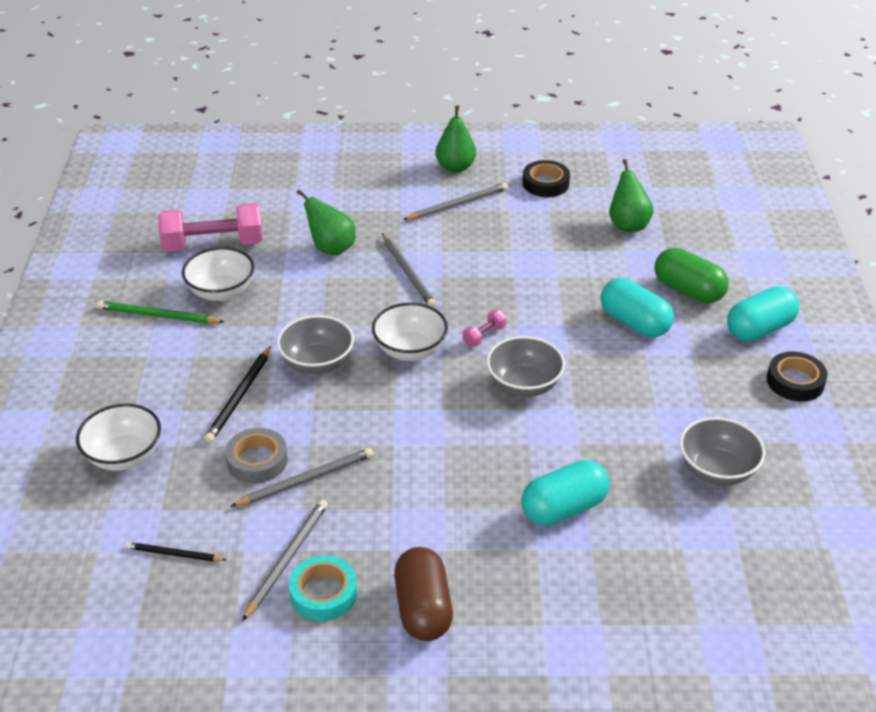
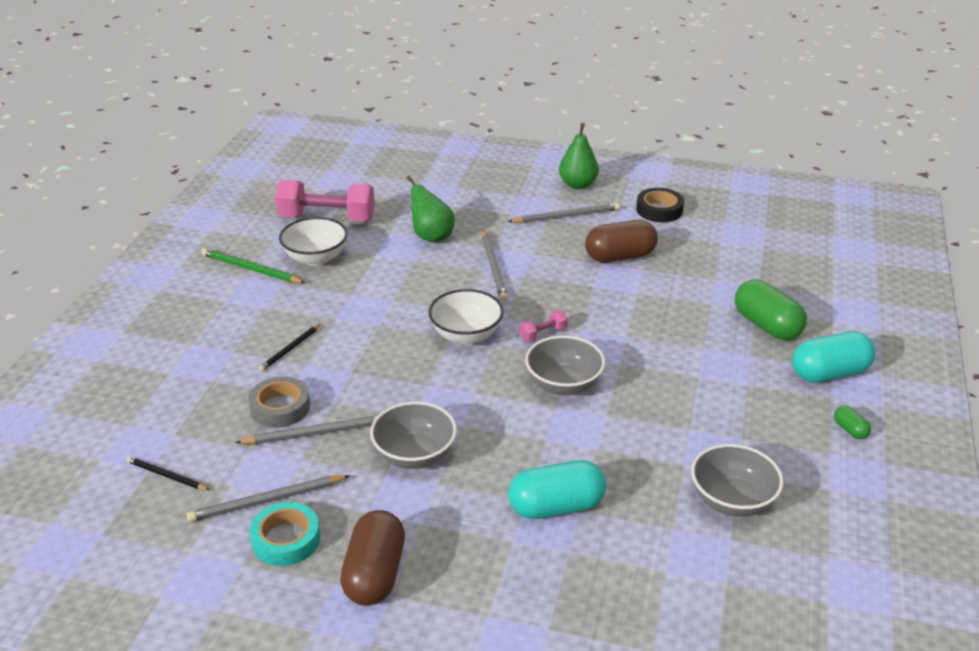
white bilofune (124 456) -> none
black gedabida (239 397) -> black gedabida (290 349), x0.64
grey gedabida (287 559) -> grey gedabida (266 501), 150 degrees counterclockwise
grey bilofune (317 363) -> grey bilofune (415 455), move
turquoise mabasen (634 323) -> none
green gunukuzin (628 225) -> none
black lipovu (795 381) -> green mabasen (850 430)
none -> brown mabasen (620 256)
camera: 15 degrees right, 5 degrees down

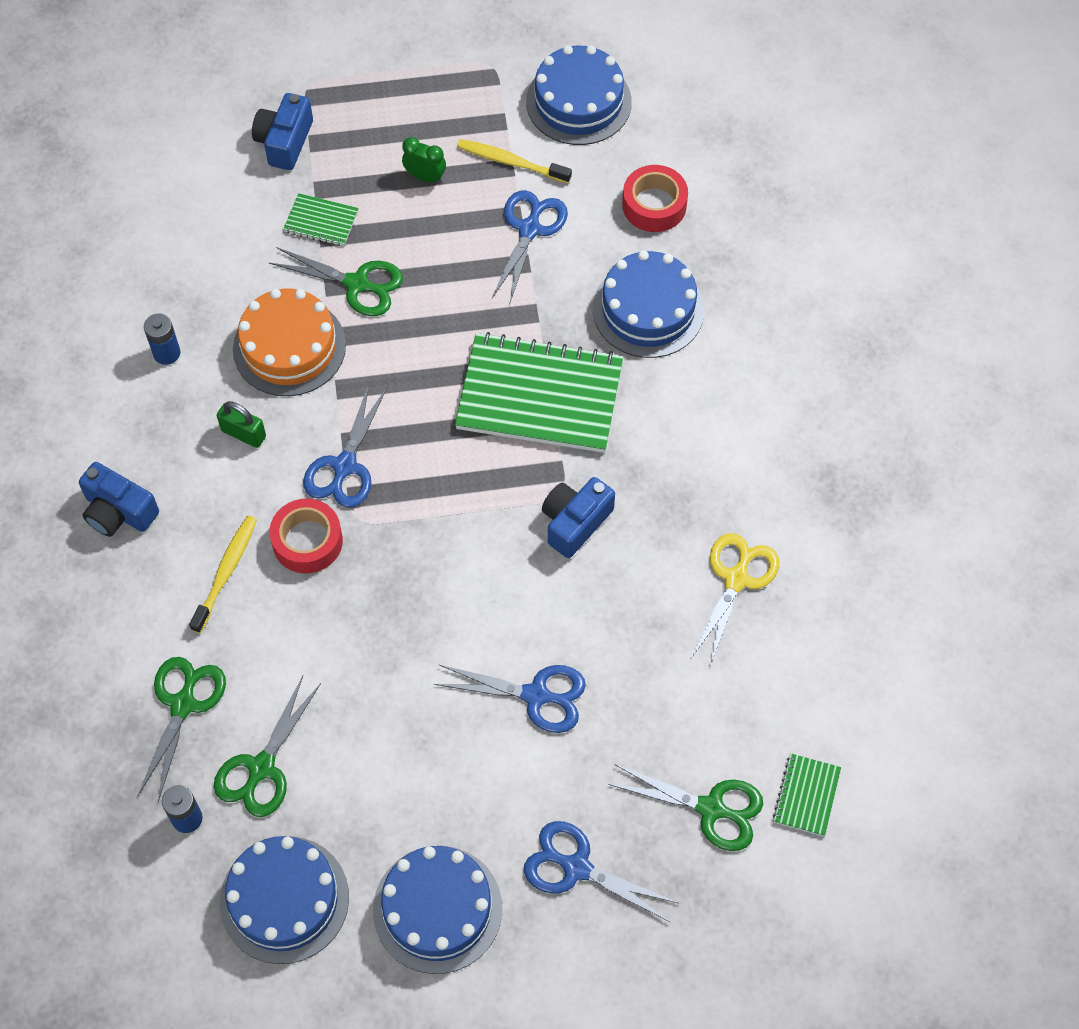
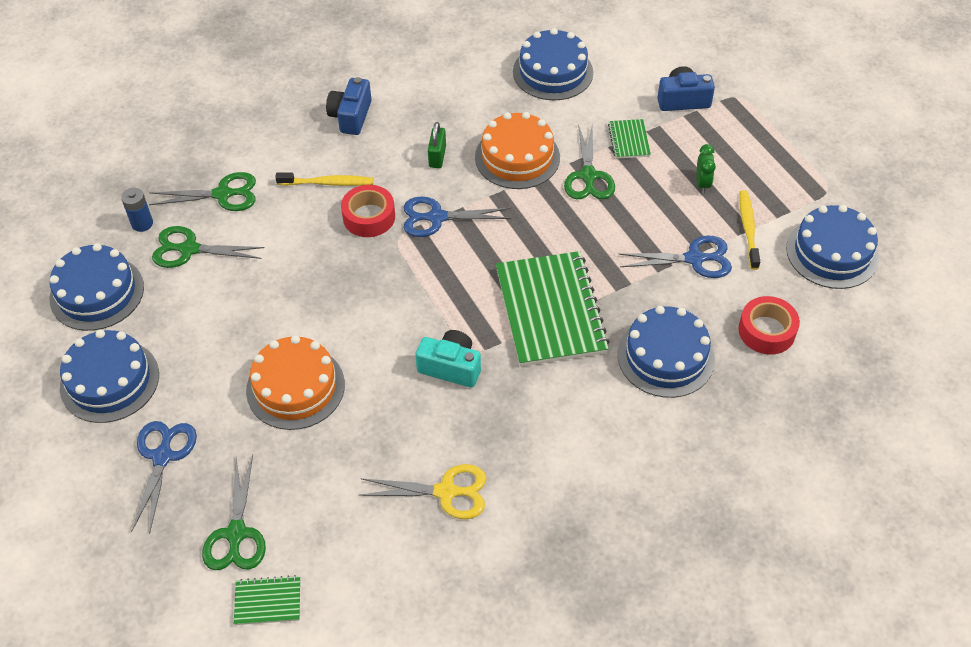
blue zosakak (166 353) -> none
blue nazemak (536 695) -> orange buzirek (295 387)
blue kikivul (575 522) -> turquoise kikivul (451 367)
none -> blue buzirek (553 72)
camera: 70 degrees right, 10 degrees down

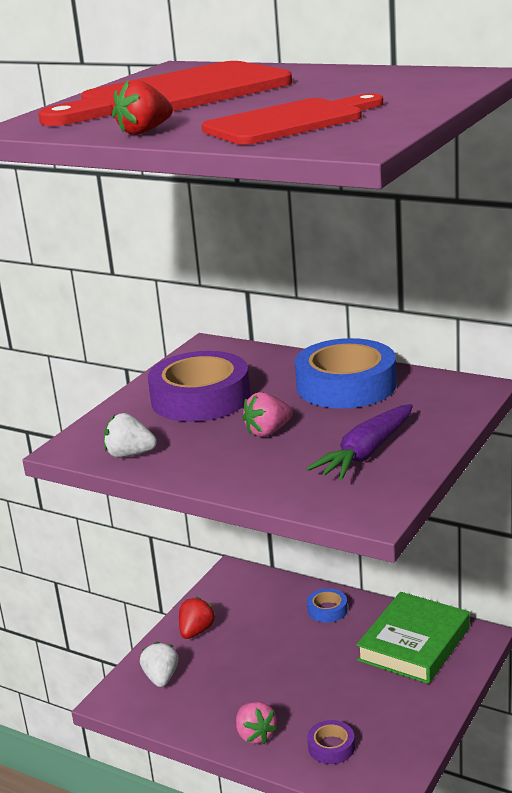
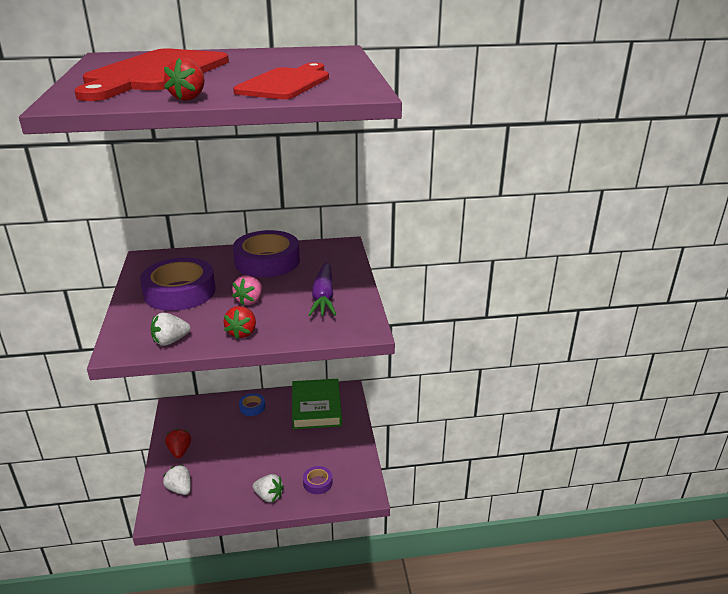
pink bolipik (255 735) -> white bolipik (269 496)
blue lipovu (346 385) -> purple lipovu (267 261)
none -> red bolipik (242 333)
camera: 40 degrees left, 5 degrees up

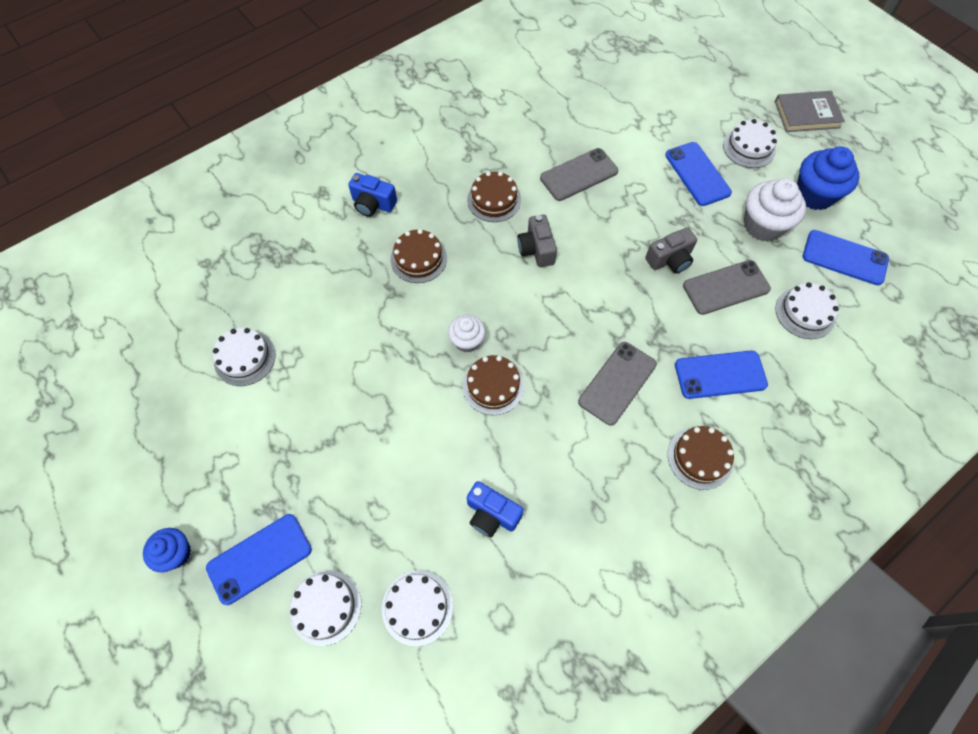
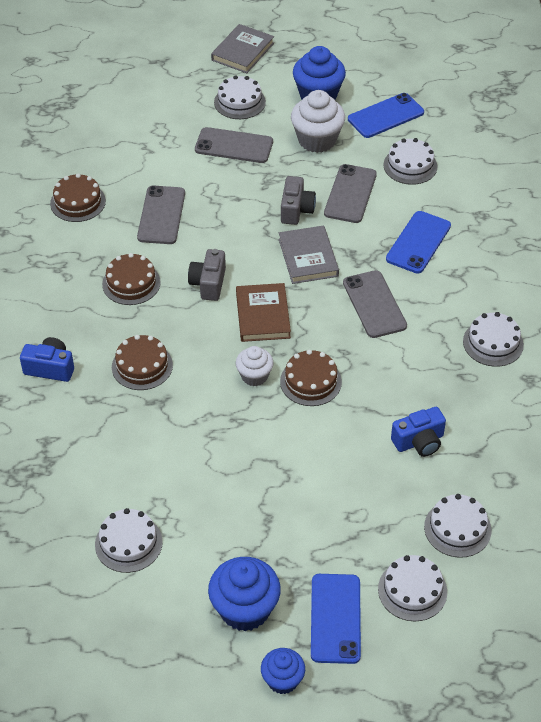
blue kikivul (373 204) -> blue kikivul (50 368), 135 degrees counterclockwise
grey kikivul (536 249) -> grey kikivul (208 283), 75 degrees clockwise
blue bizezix (697 174) -> grey bizezix (234 146)
brown buzirek (700 457) -> brown buzirek (78 202), move
none -> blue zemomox (245 609)
none -> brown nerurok (263 315)
none -> grey nerurok (308 257)
none -> white buzirek (493 343)
camera: 55 degrees left, 15 degrees down

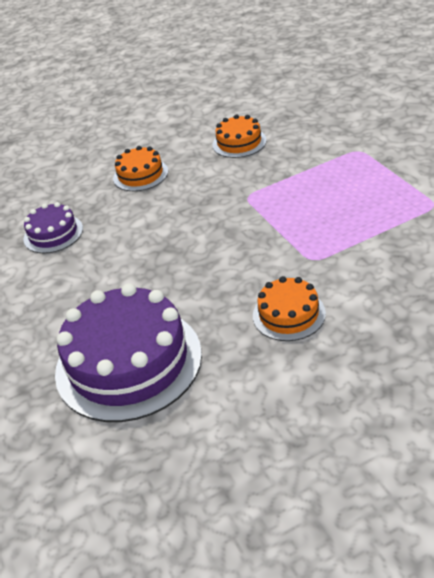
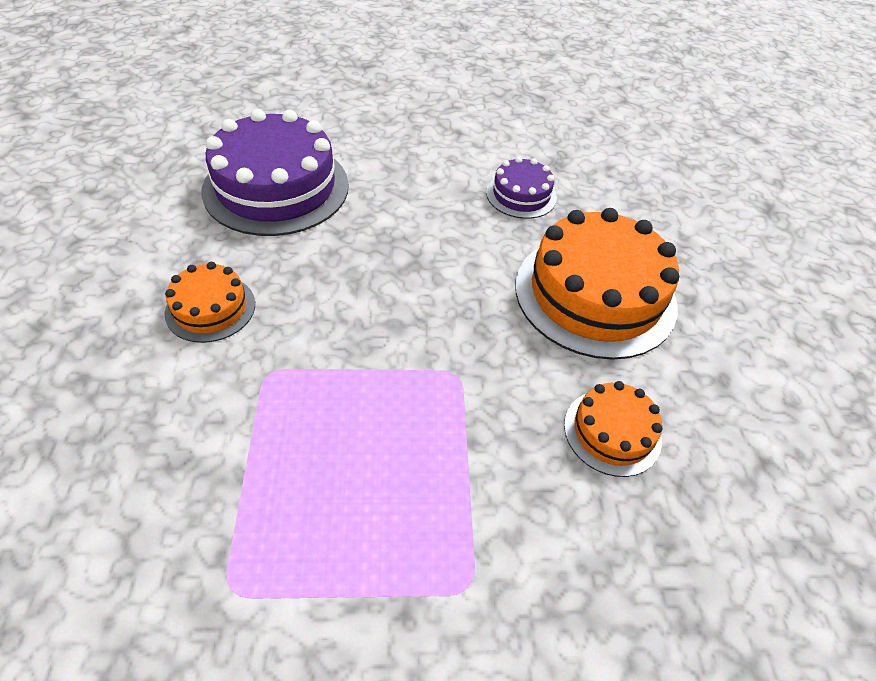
orange buzirek (140 175) -> orange buzirek (595 294), x1.98
camera: 105 degrees right, 10 degrees up

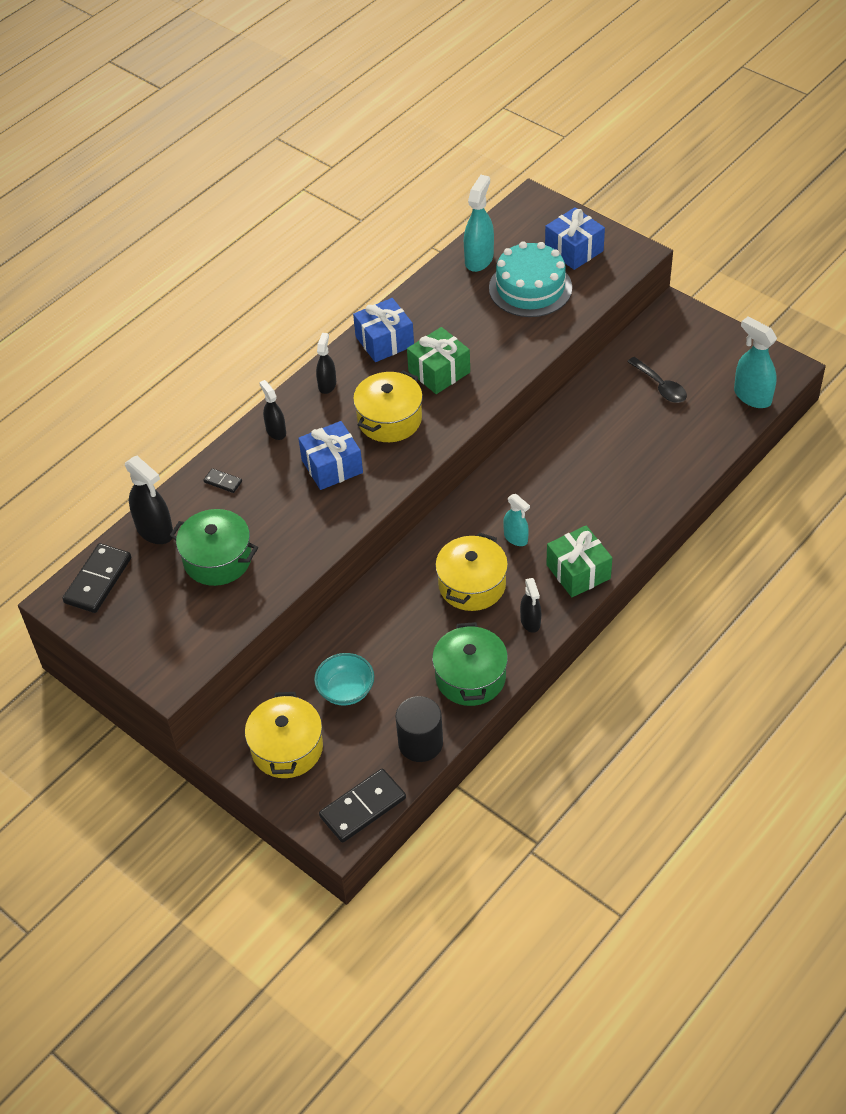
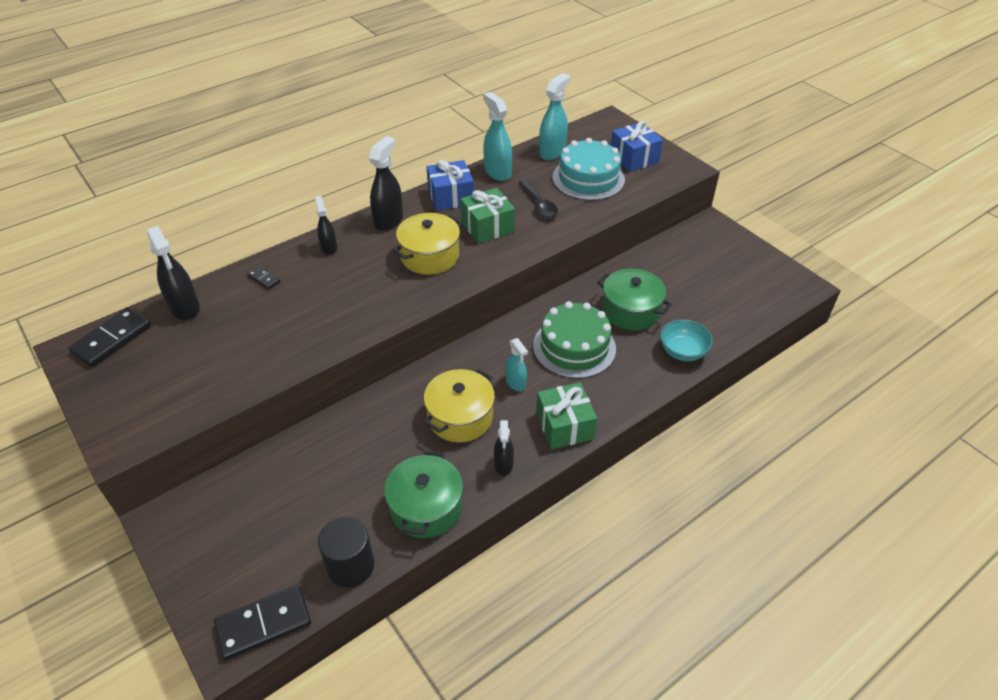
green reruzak (217 559) -> green reruzak (630 311), move
yellow reruzak (287 748) -> none
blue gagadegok (332 466) -> none
turquoise bilofune (346 690) -> turquoise bilofune (682 351), move
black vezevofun (327 385) -> black vezevofun (388 220), x1.61
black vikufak (660 386) -> black vikufak (539 204), move
turquoise vezevofun (752 396) -> turquoise vezevofun (497 172), move
none -> green buzirek (574 347)
camera: 10 degrees right, 5 degrees down

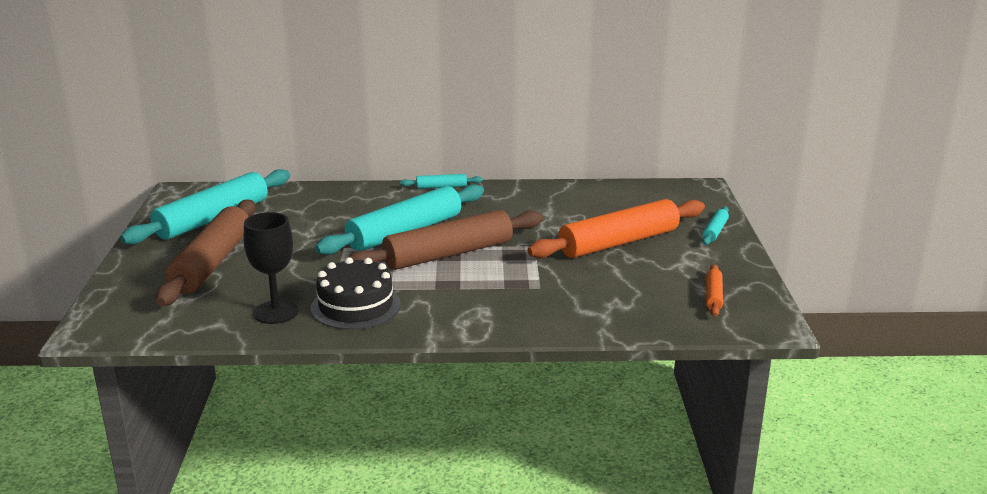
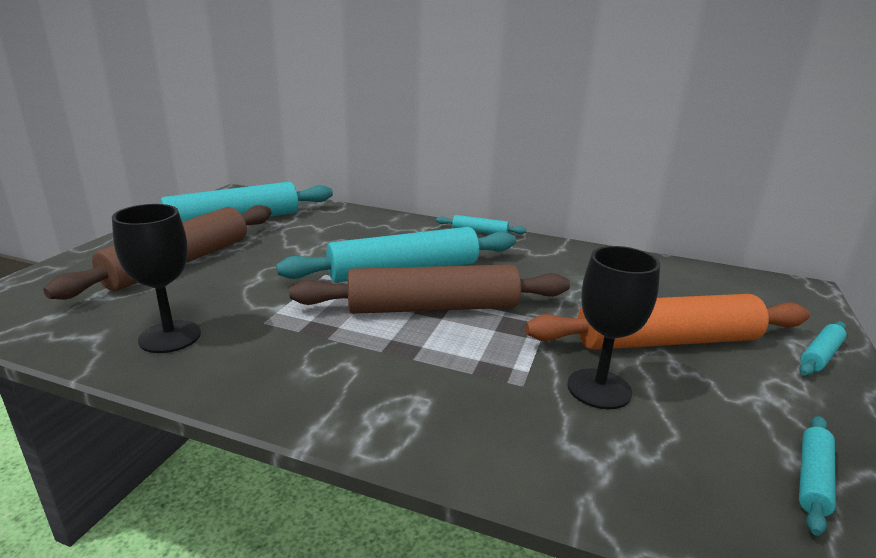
black buzirek (356 306) -> none
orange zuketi (713 296) -> turquoise zuketi (813 479)
none -> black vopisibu (599 389)
camera: 20 degrees right, 0 degrees up

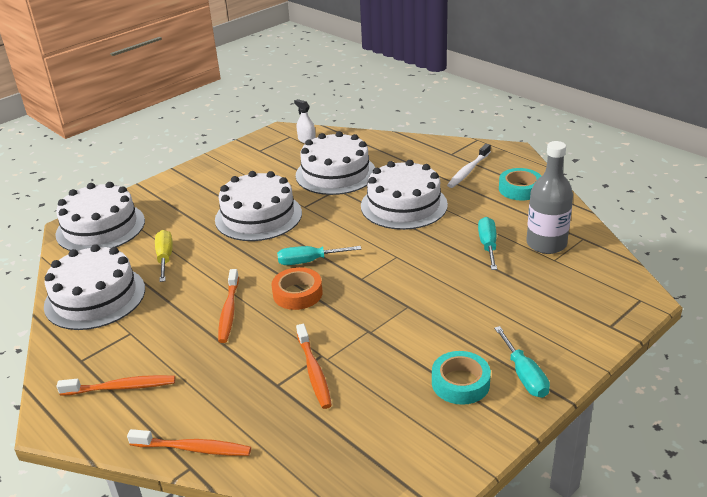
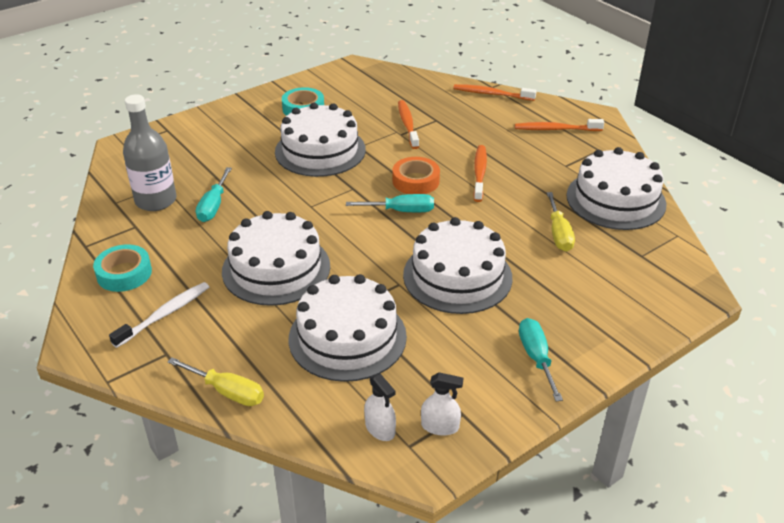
white buzirek (100 227) -> white buzirek (320 150), move
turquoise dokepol (524 375) -> turquoise dokepol (536 358), move
none -> yellow dokepol (227 392)
none -> white vezevofun (440 426)
camera: 175 degrees left, 5 degrees up

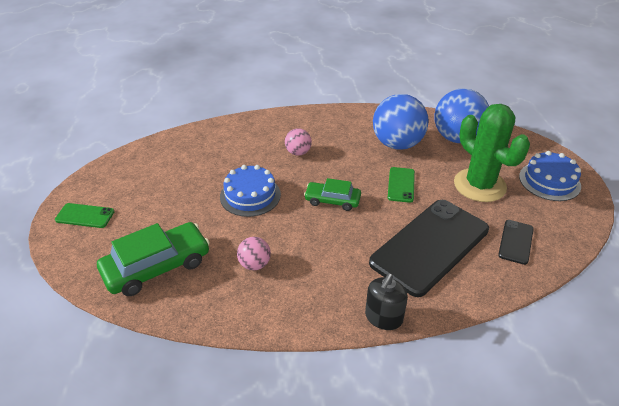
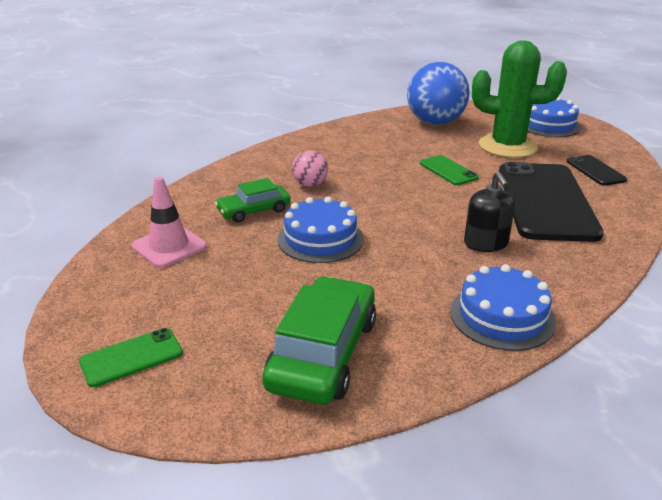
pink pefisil (254 264) -> none
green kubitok (332 200) -> green kubitok (254 210), move
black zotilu (383 317) -> black zotilu (486 243), move
blue pefisil (397 144) -> none
none -> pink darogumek (169 246)
none -> blue buzirek (502 316)
camera: 40 degrees left, 10 degrees down

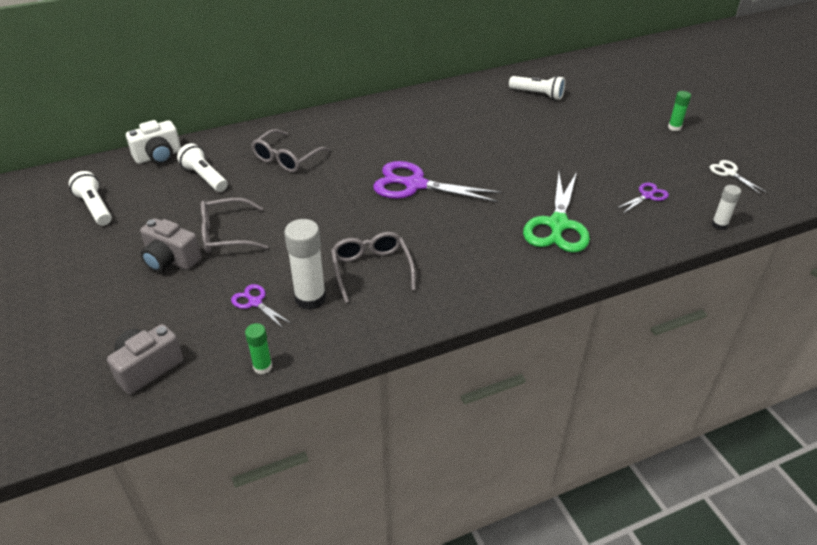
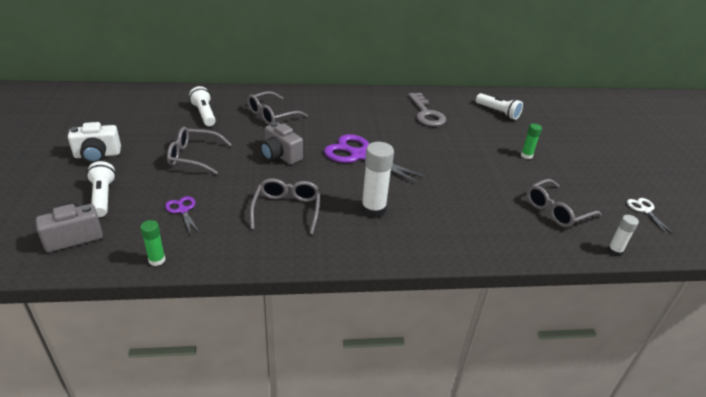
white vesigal (95 207) -> white vesigal (103 197), move
white kikivul (158 156) -> white kikivul (97 155), move
grey kikivul (170 260) -> grey kikivul (280 155), move
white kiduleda (310 298) -> white kiduleda (373 209), move
green nazemak (558 225) -> none
purple nazemak (647 196) -> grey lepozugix (556 210)
green kiduleda (674 127) -> green kiduleda (526 155), move
none -> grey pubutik (426 113)
camera: 15 degrees right, 5 degrees down

